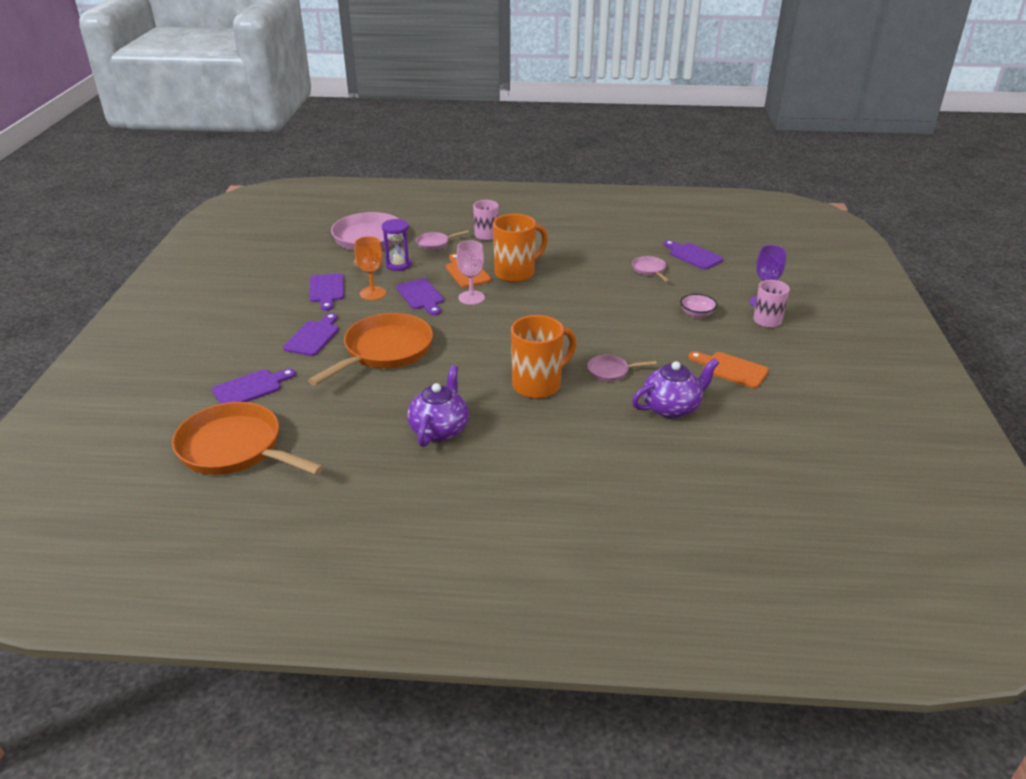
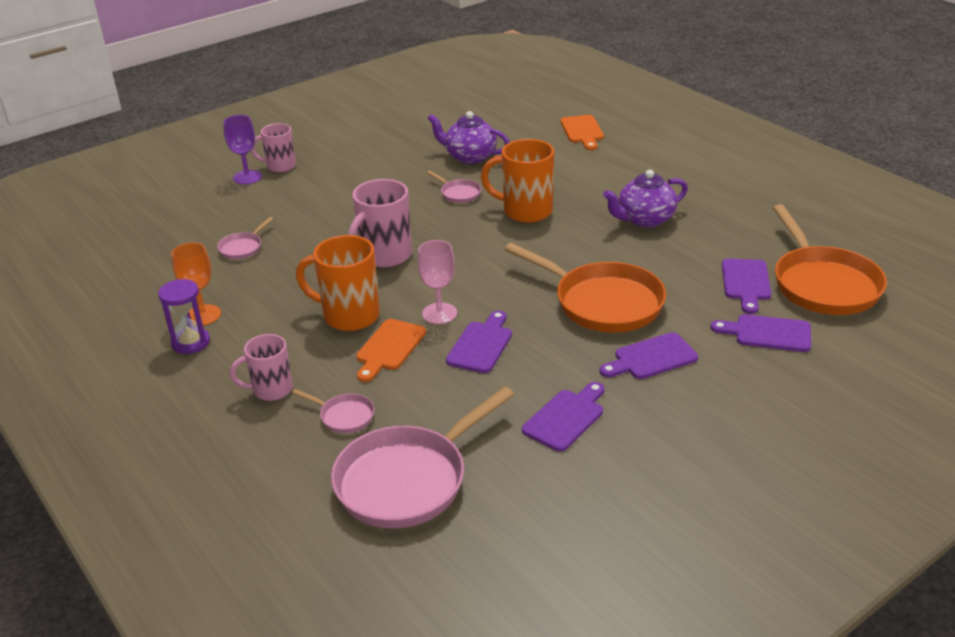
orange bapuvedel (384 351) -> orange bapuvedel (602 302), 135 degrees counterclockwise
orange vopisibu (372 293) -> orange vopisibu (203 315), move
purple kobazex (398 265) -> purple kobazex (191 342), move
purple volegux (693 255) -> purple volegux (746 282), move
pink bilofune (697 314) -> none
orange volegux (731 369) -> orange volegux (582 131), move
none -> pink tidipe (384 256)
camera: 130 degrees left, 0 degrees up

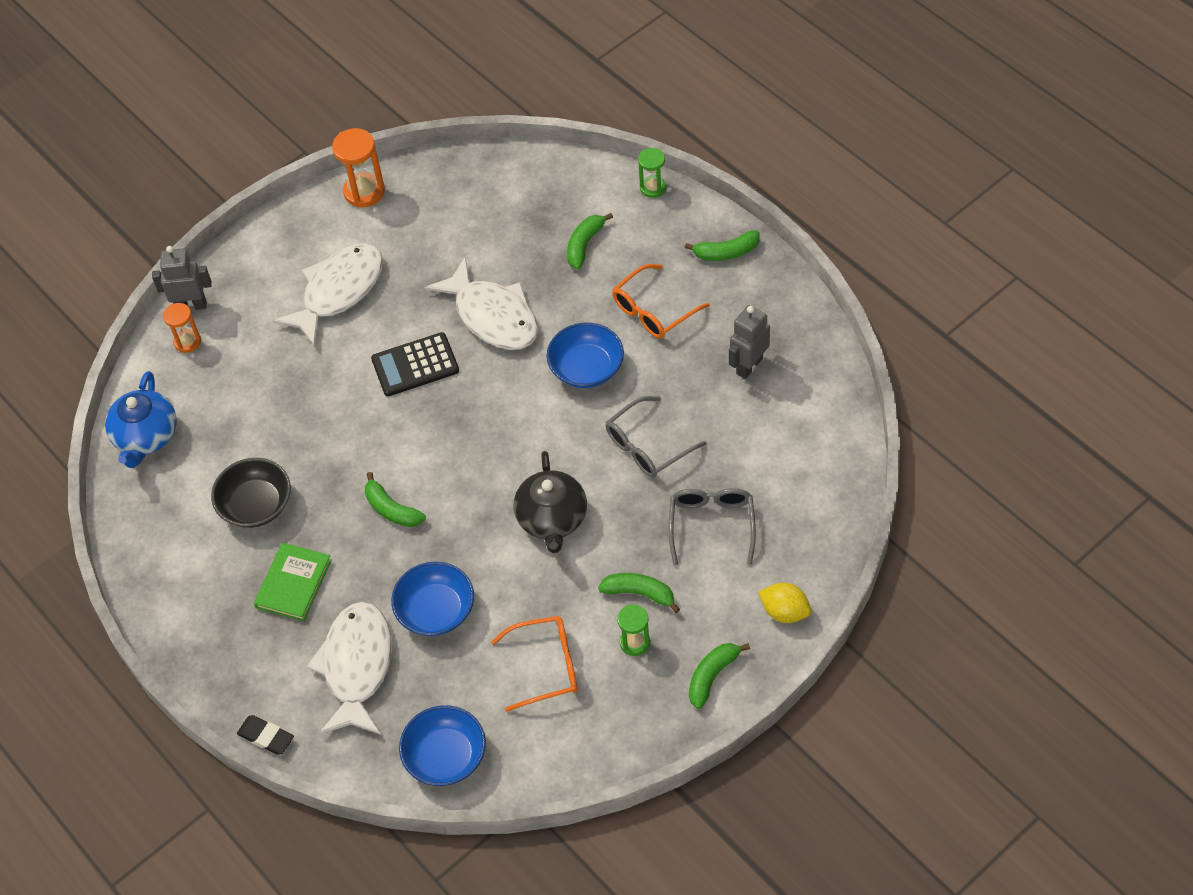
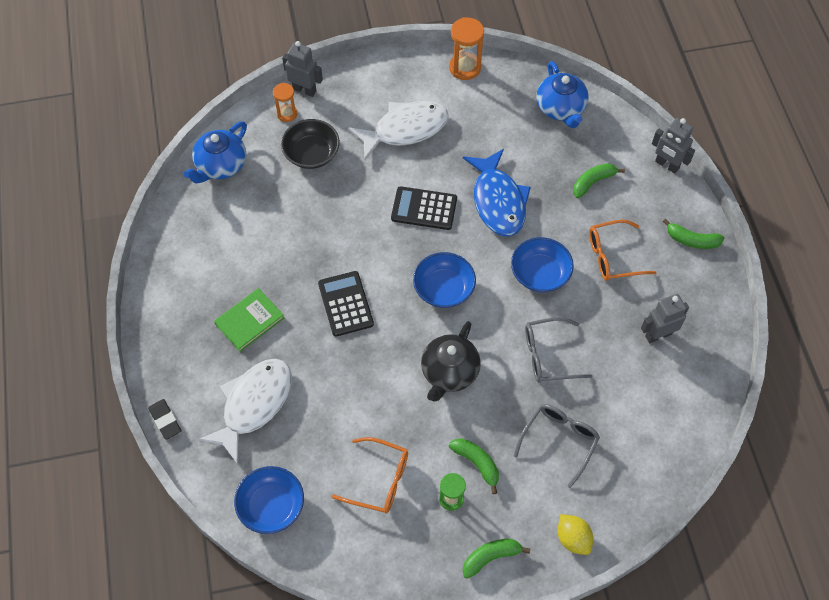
black bilofune (256 505) -> black bilofune (311 154), move
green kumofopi (391 509) -> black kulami (345 304)
blue bilofune (436 610) -> blue bilofune (444 289), move
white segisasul (493 316) -> blue segisasul (498 201)
green kobazex (653 188) -> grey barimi (666 165)
none -> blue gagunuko (561 108)
camera: 25 degrees right, 5 degrees up

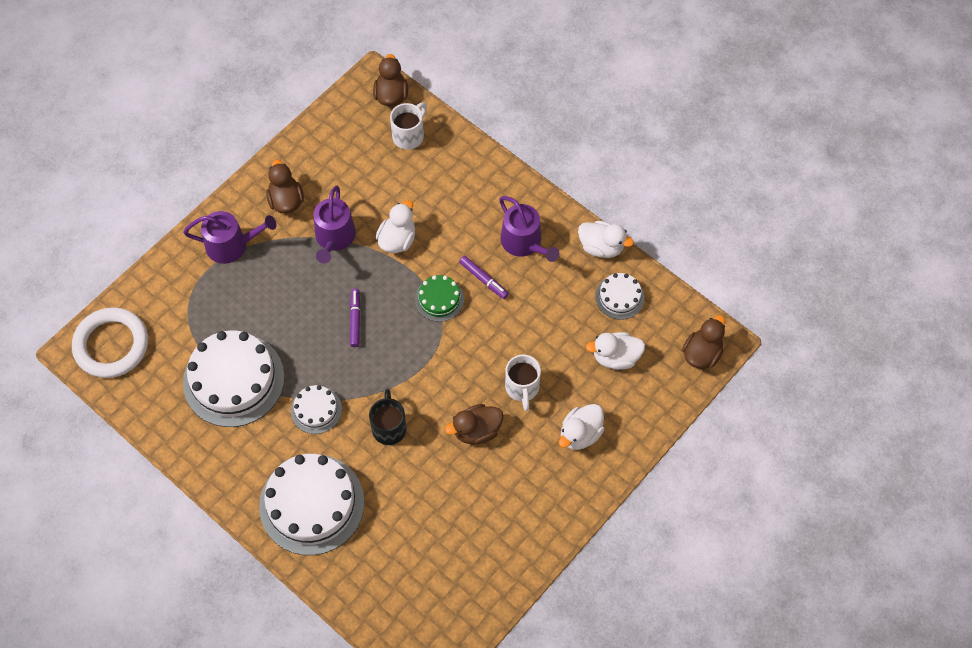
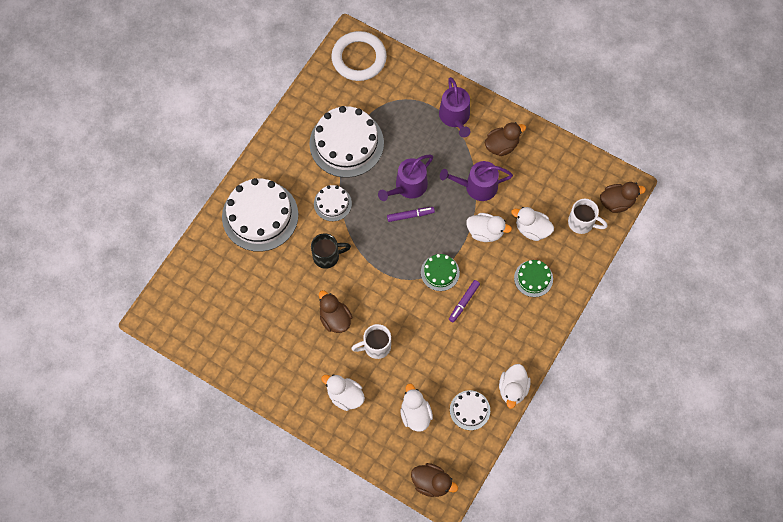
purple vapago (524 243) -> purple vapago (408 187), move
none -> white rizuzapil (532 229)
none -> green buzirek (533 278)
camera: 80 degrees right, 5 degrees up

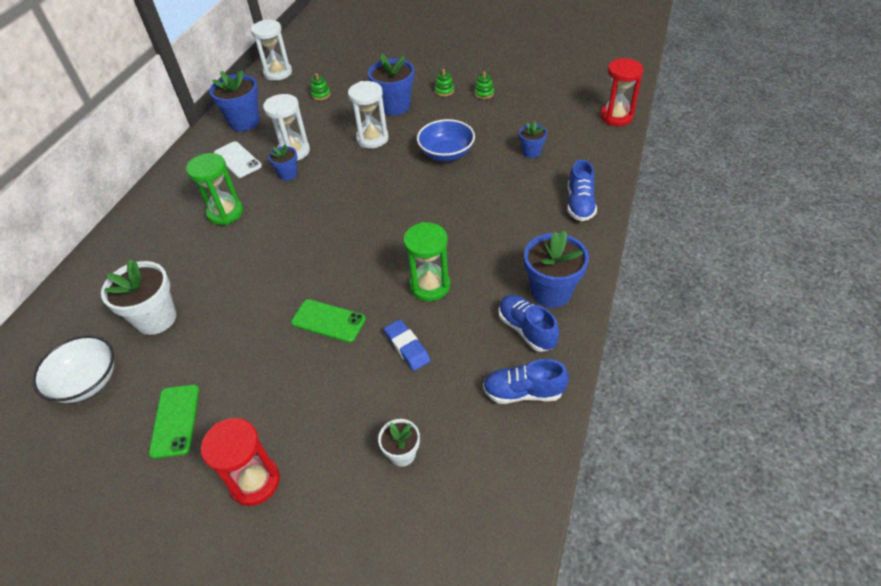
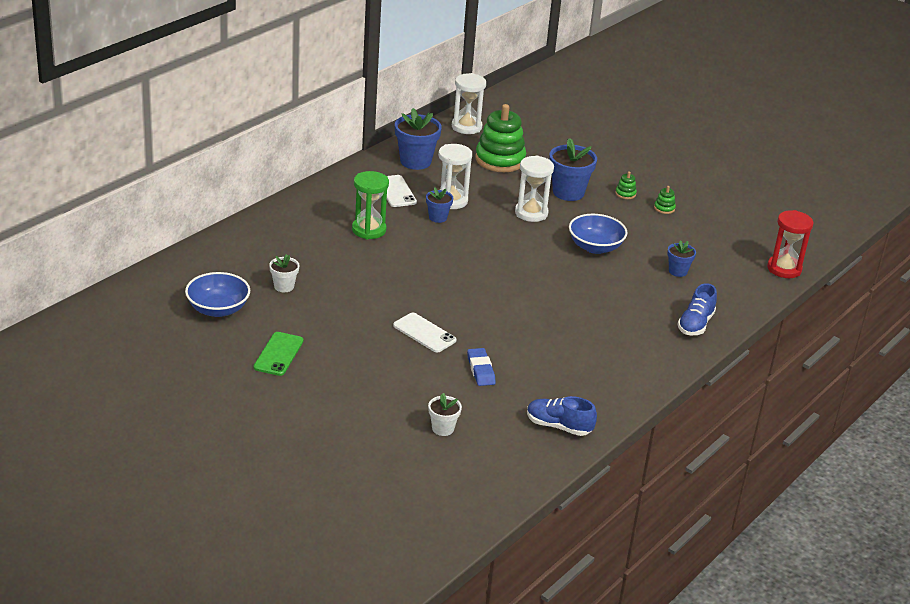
white bilofune (87 382) -> blue bilofune (218 309)
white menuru (156 319) -> white menuru (284 286), x0.56
red kobazex (255 481) -> none
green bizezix (328 321) -> white bizezix (424 333)
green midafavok (321 95) -> green midafavok (500 160), x2.46
green kobazex (430 286) -> none
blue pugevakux (526 330) -> none
blue menuru (551 292) -> none
camera: 15 degrees right, 15 degrees down

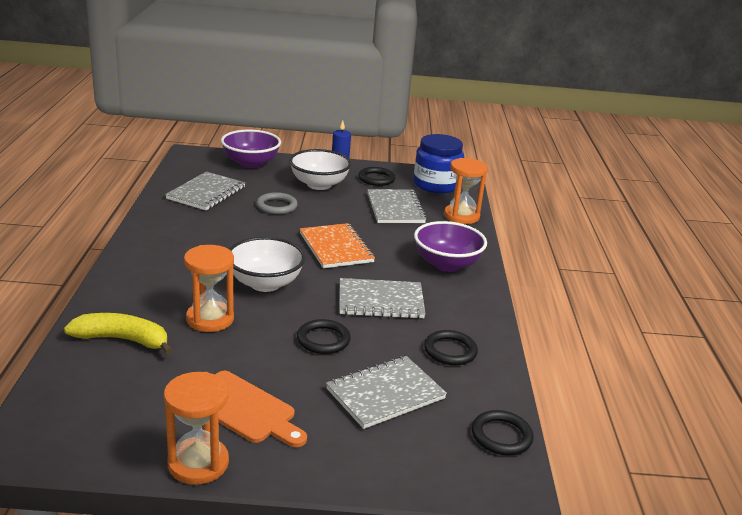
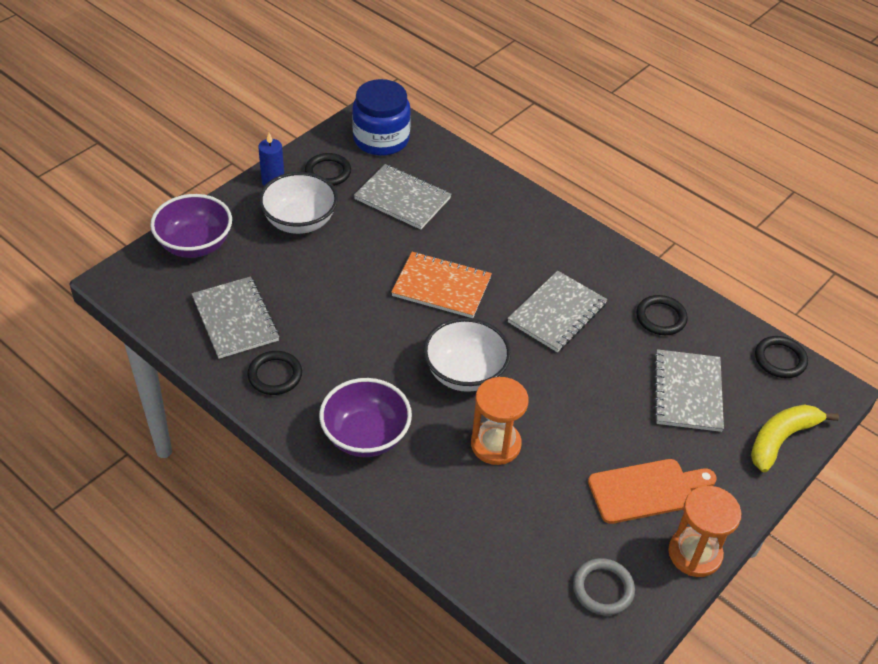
yellow kumofopi (123 340) -> yellow kumofopi (781 439), move
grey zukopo (276 206) -> grey zukopo (603 589), move
black zukopo (323 340) -> black zukopo (275 375), move
purple bilofune (446 264) -> purple bilofune (365 436), move
orange kobazex (461 216) -> none
camera: 50 degrees left, 20 degrees up

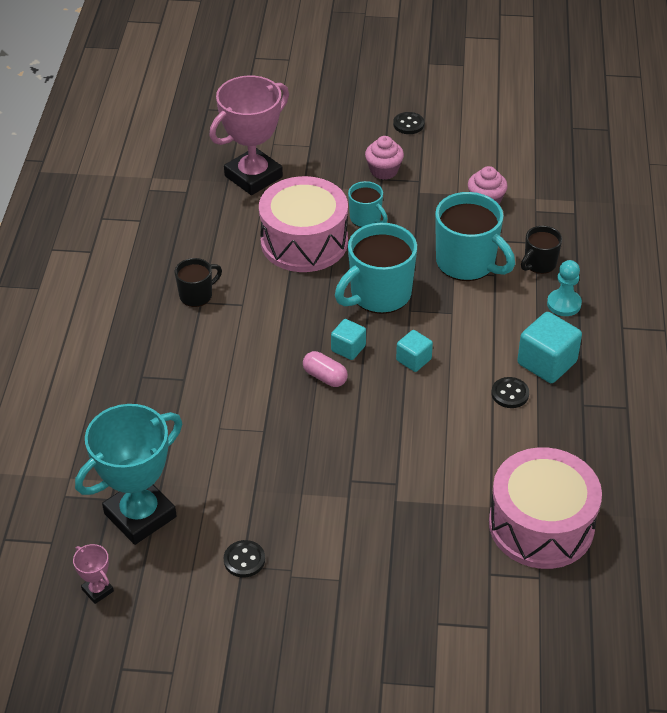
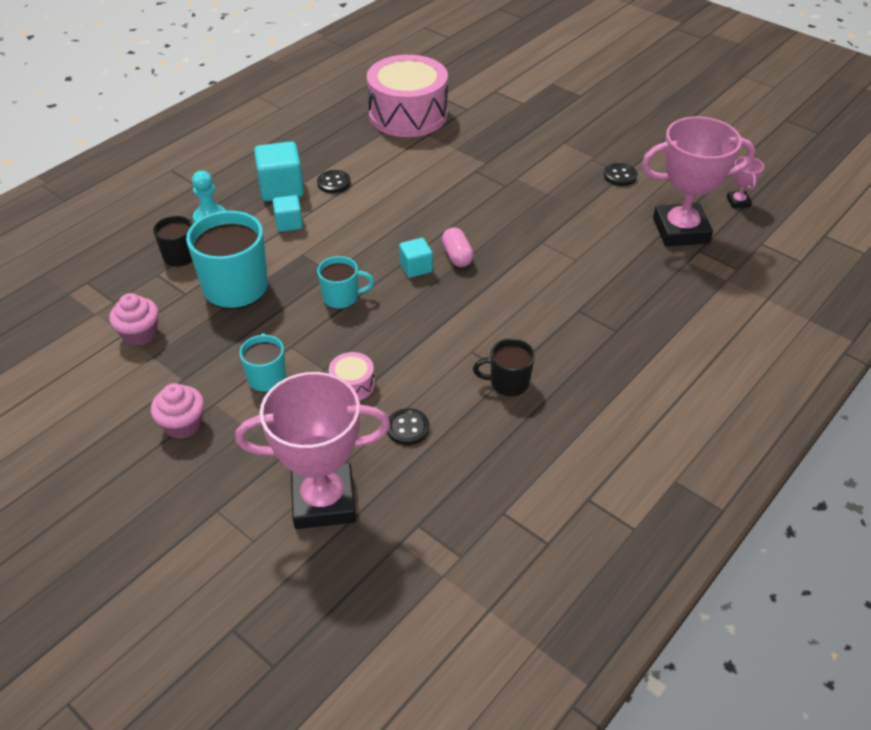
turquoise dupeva (140 515) -> pink dupeva (680 231)
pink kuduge (304 242) -> pink kuduge (352 384), x0.41
turquoise tidipe (379 295) -> turquoise tidipe (342 298), x0.54
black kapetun (408 124) -> black kapetun (408 428), move
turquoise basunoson (413 360) -> turquoise basunoson (289 223), move
camera: 145 degrees left, 0 degrees up

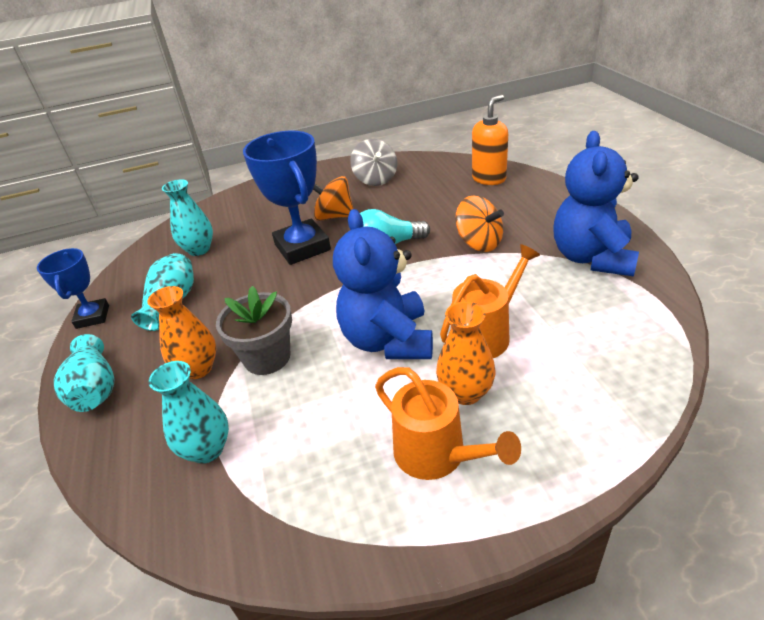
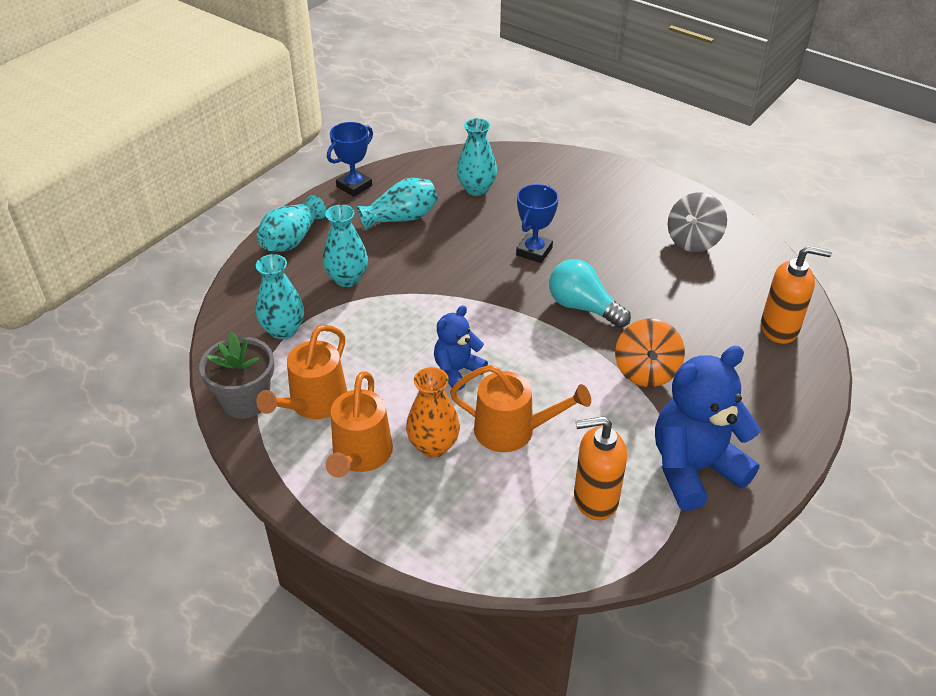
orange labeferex (198 369) -> turquoise labeferex (347 279)
grey menuru (267 357) -> grey menuru (245 401), move
blue dupeva (302 247) -> blue dupeva (534 251), x0.58
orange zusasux (334 216) -> none
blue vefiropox (388 340) -> blue vefiropox (457 371), x0.56
none -> orange vapago (314 403)
none -> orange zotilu (595 499)
camera: 50 degrees right, 5 degrees up

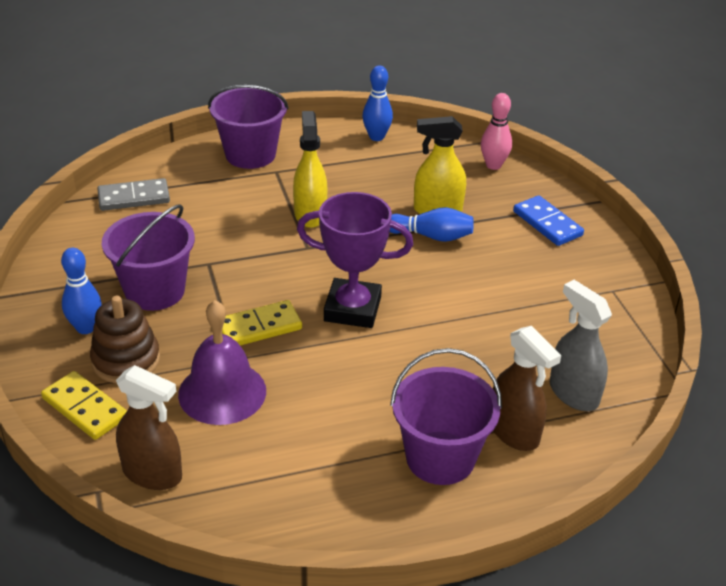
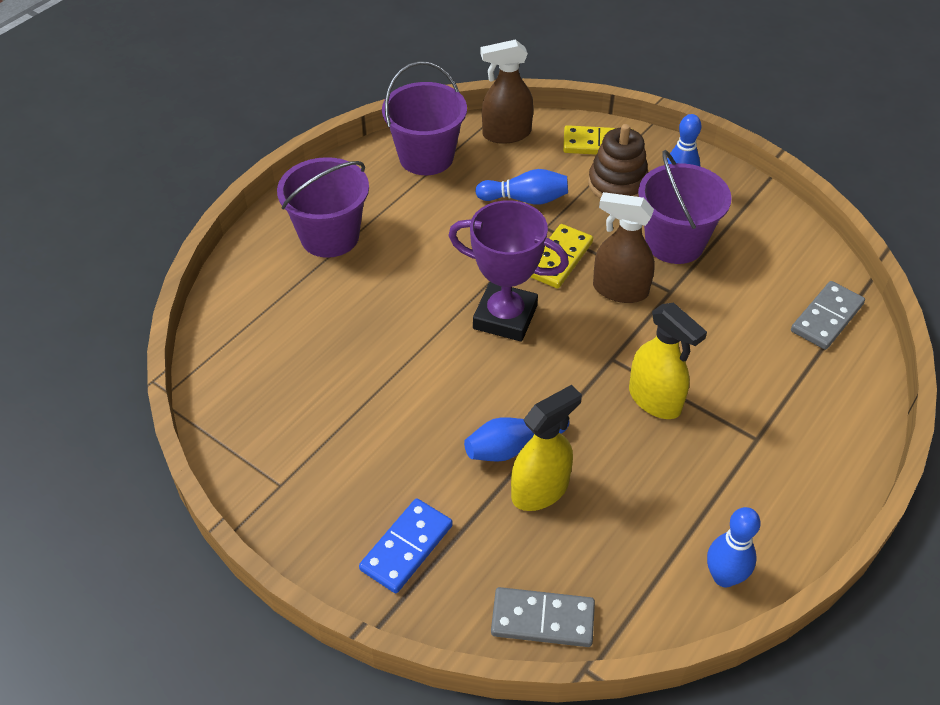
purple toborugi (222 392) -> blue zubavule (525 199)
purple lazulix (250 154) -> purple lazulix (426 157), move
purple dupeva (352 309) -> purple dupeva (505 317), 45 degrees clockwise
pink zubavule (493 165) -> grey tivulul (542 619)
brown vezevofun (514 432) -> brown vezevofun (619 290), move
blue tivulul (547 223) -> blue tivulul (407 547), 75 degrees counterclockwise
grey vezevofun (573 393) -> none
camera: 145 degrees right, 10 degrees up

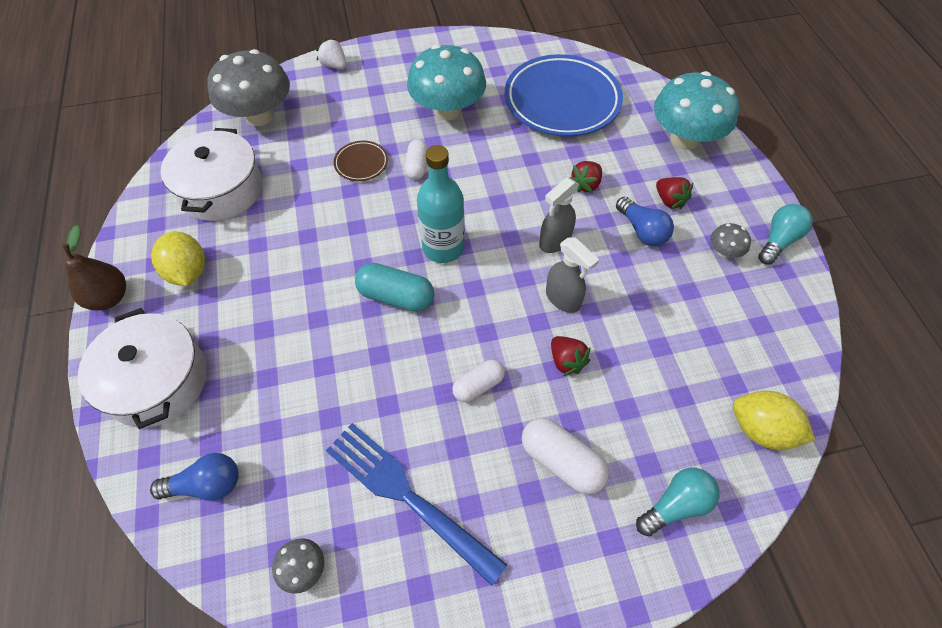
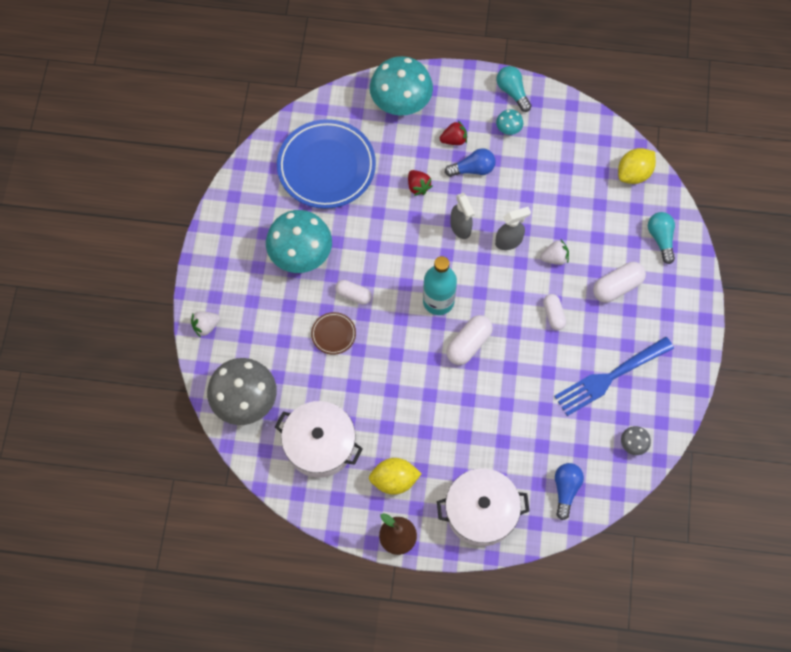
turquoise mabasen (396 296) -> white mabasen (468 344)
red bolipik (566 361) -> white bolipik (554 258)
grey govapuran (724 251) -> turquoise govapuran (508 128)
camera: 70 degrees left, 10 degrees up

